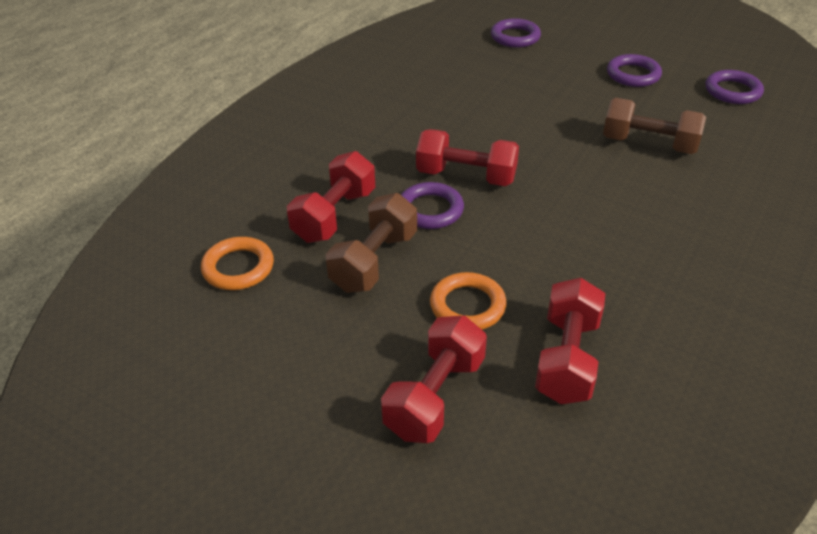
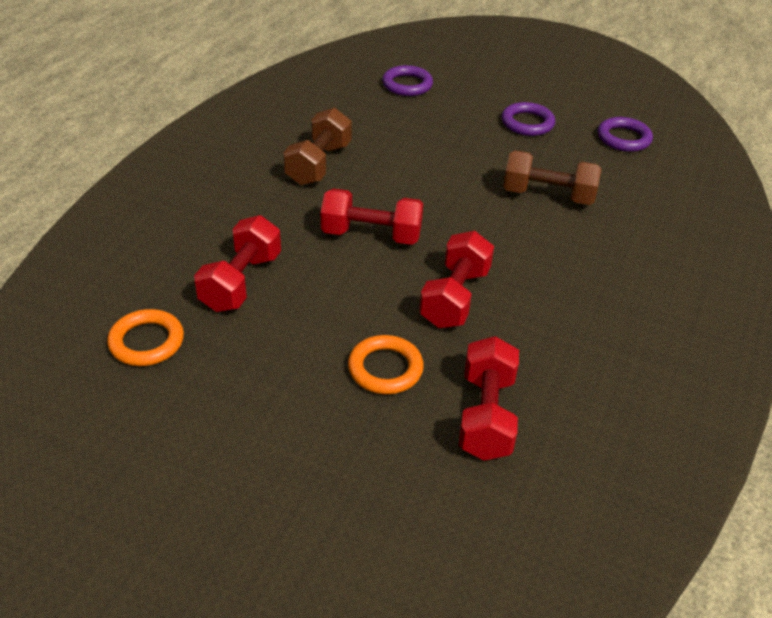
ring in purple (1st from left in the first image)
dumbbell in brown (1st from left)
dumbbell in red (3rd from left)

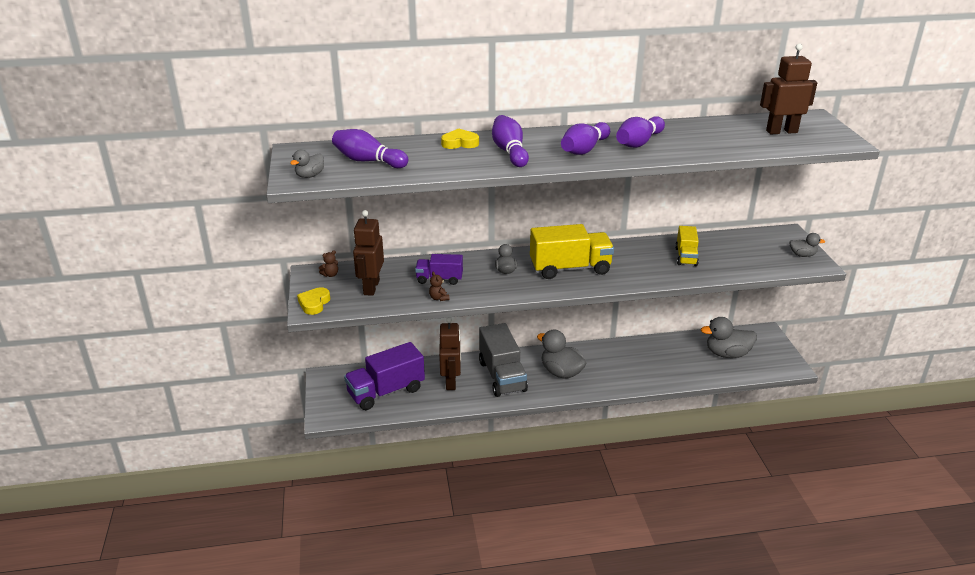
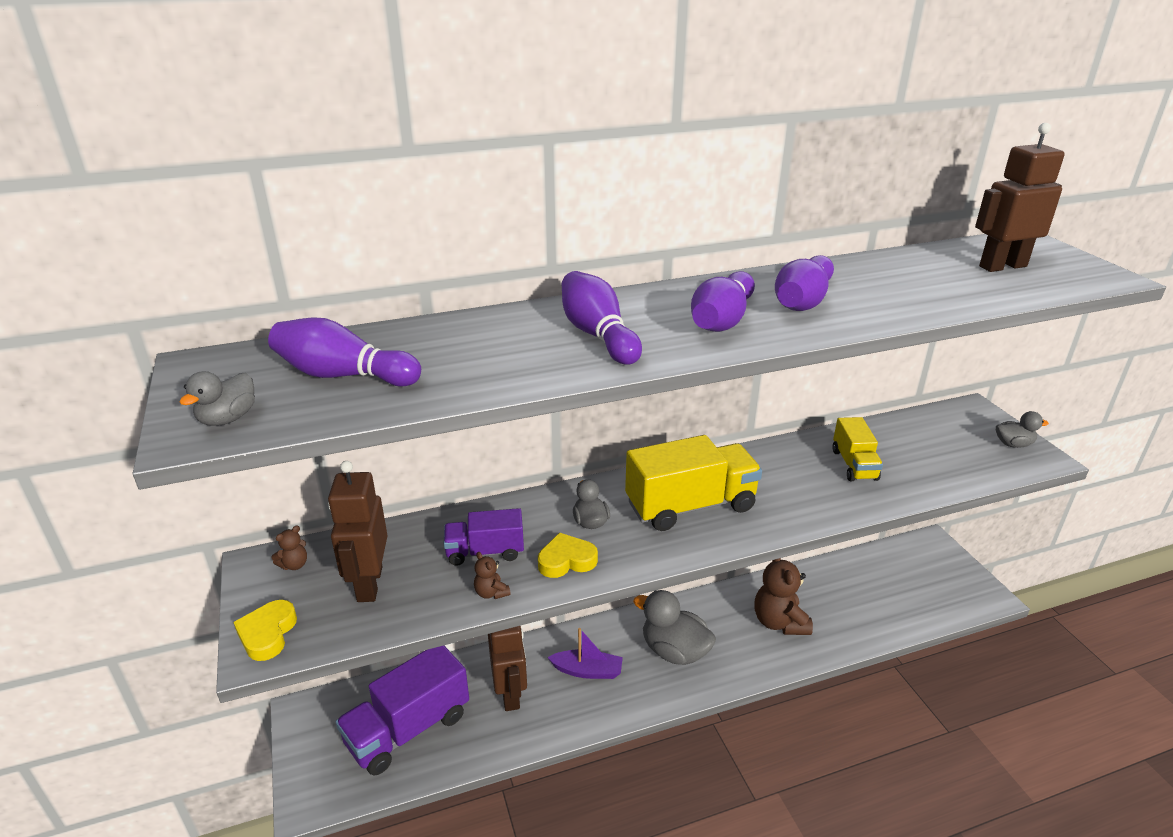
duck in grey (4th from left in the first image)
teddy bear in brown (3rd from left)
heart in yellow (2nd from left)
boat in purple

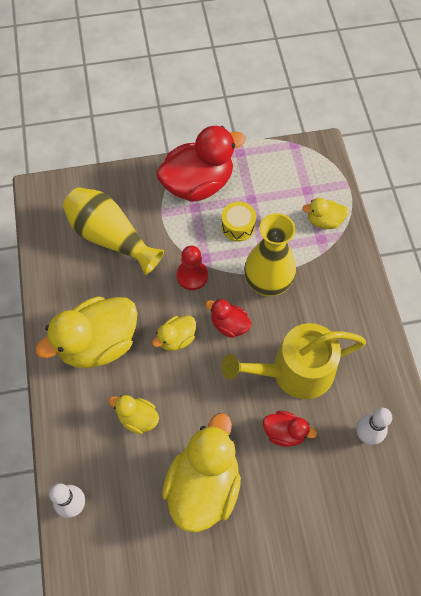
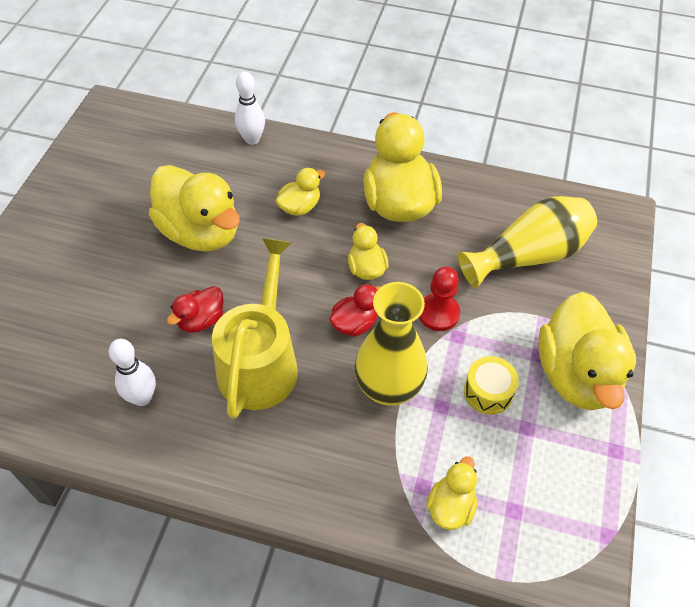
duck in yellow (6th from left)

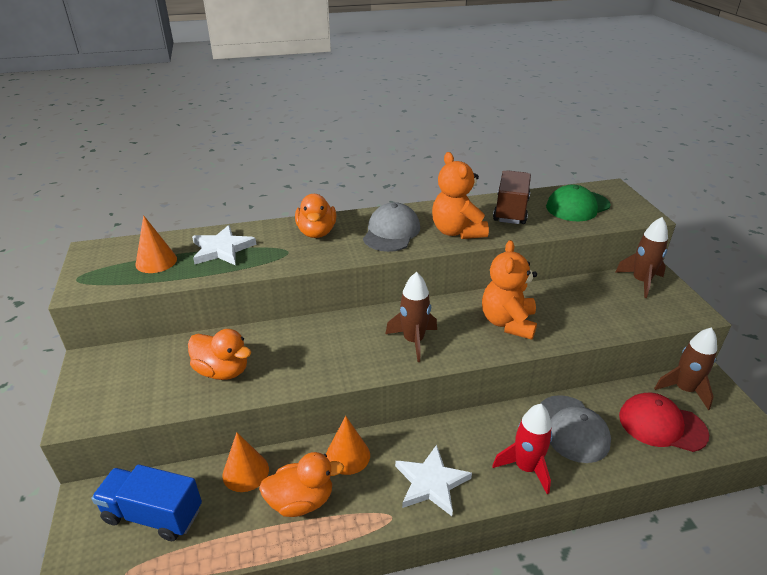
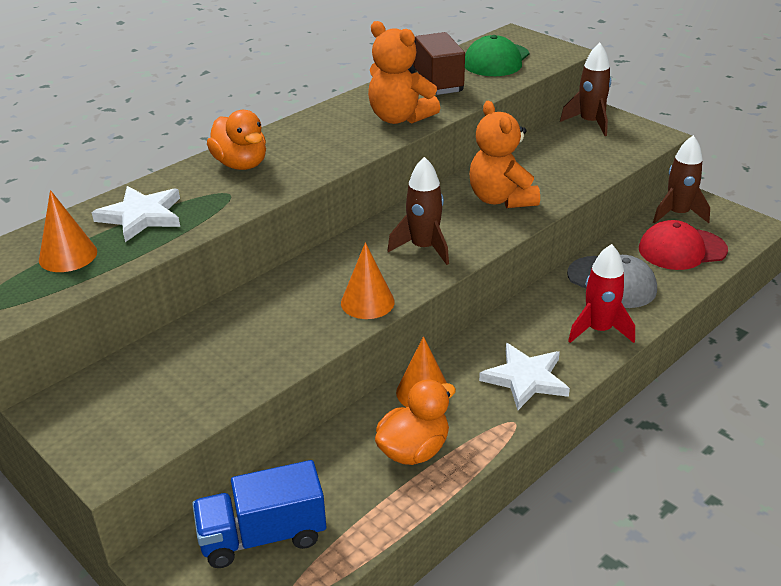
duck in orange (1st from left in the first image)
cap in grey (1st from left in the first image)
cone in orange (2nd from left)

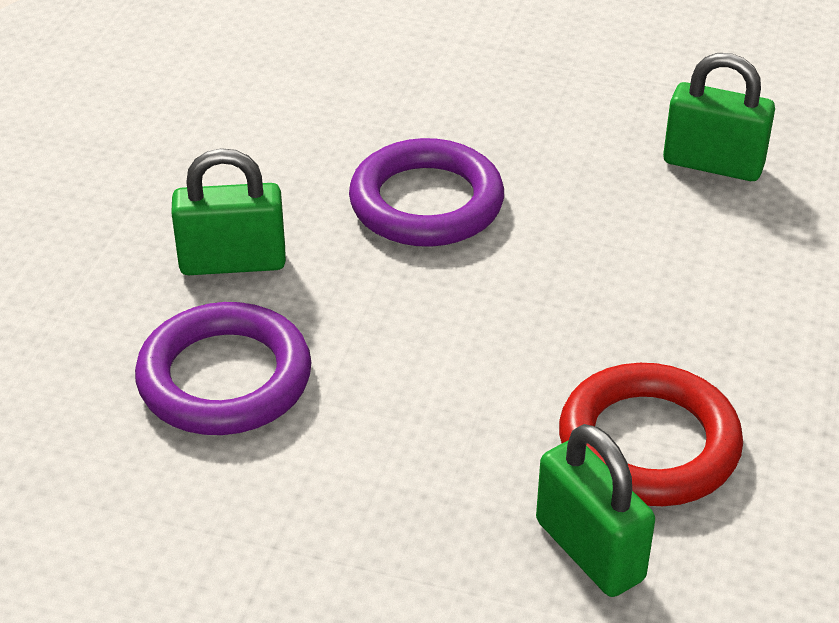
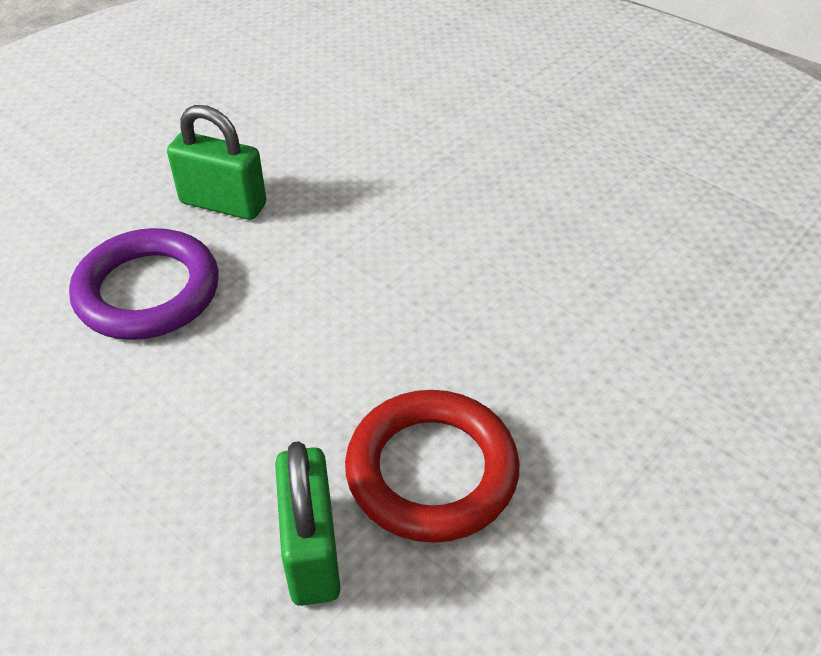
ring in purple (2nd from left in the first image)
padlock in green (3rd from left in the first image)

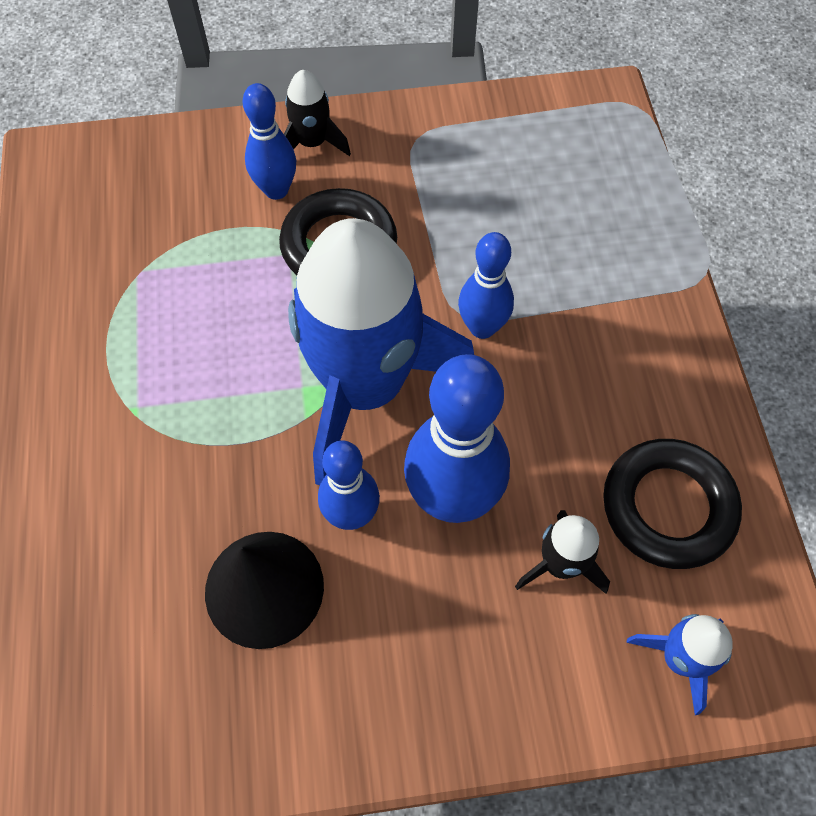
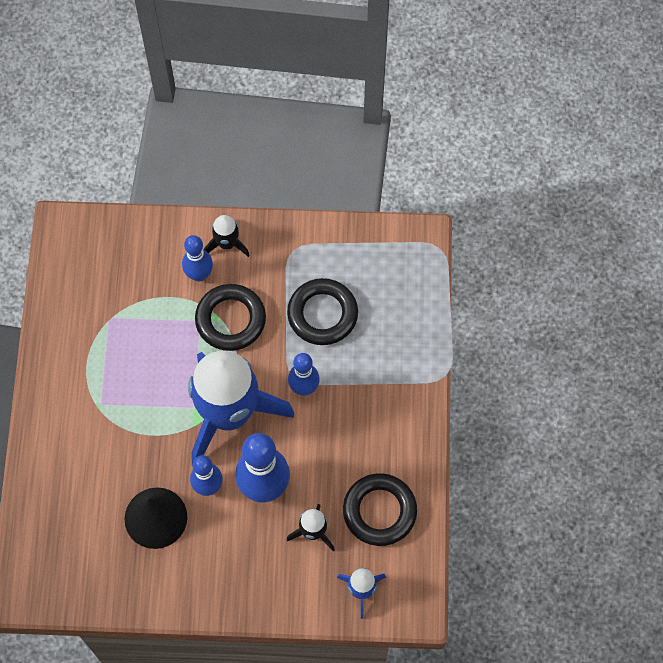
ring in black (2nd from left)

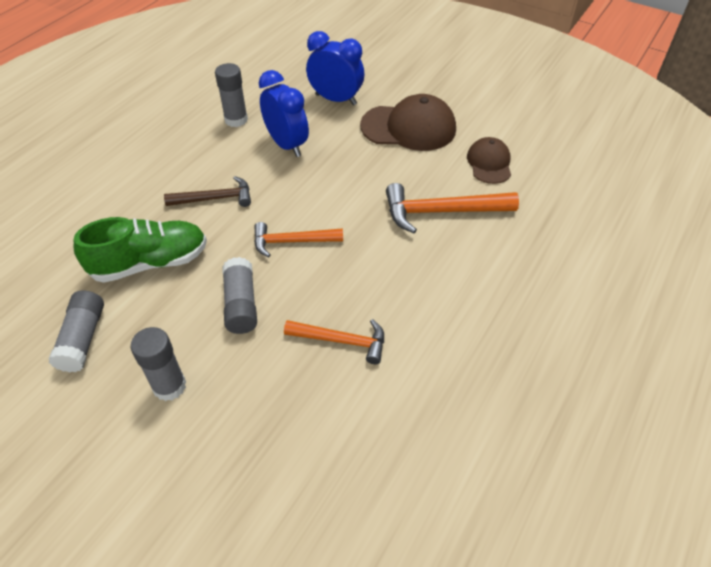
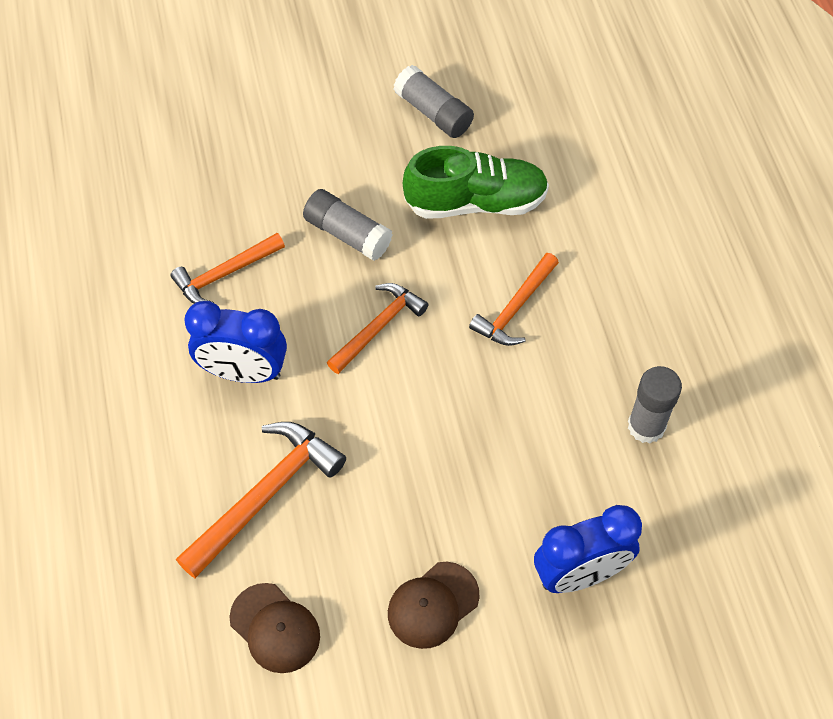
glue stick in grey (2nd from left in the first image)
clock in blue (1st from left)
hammer in orange (4th from left)
shoe in green
cap in brown (2nd from left)

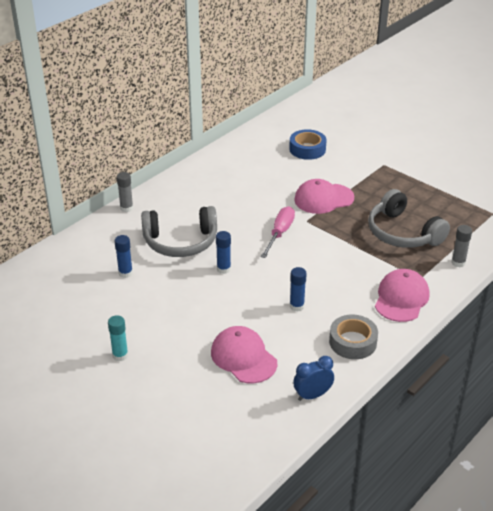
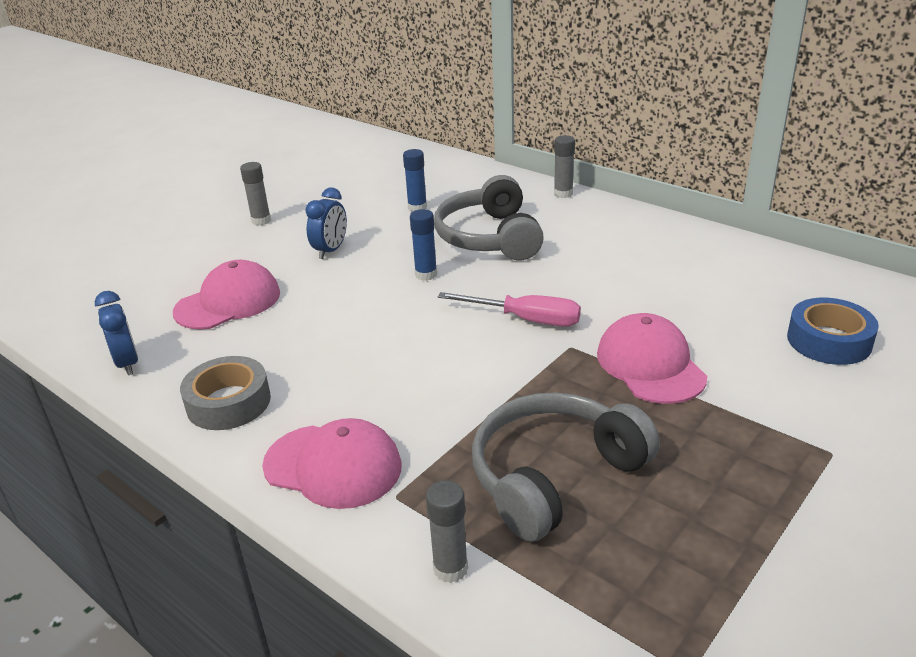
glue stick in blue (3rd from left in the first image)
clock in blue (2nd from left)
glue stick in grey (1st from left)

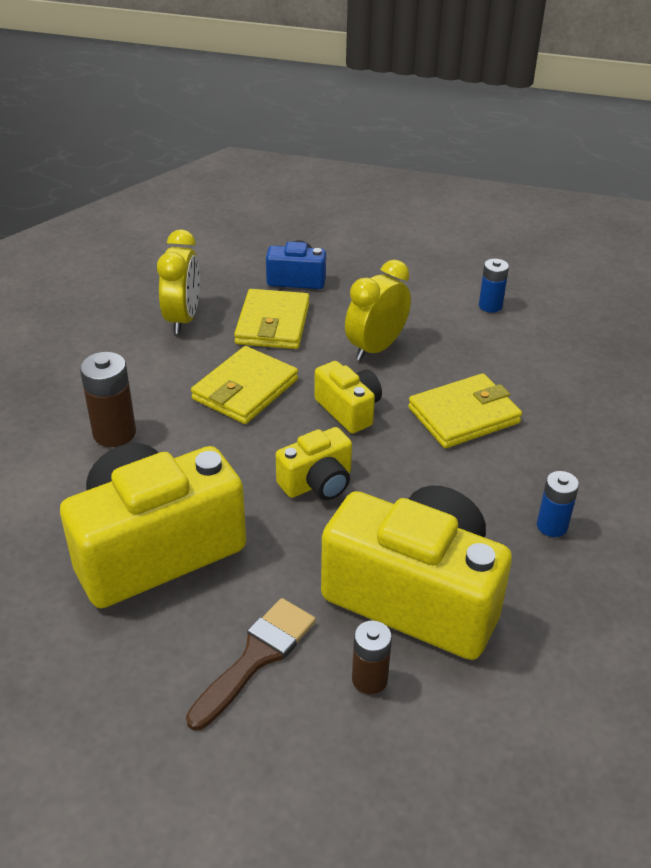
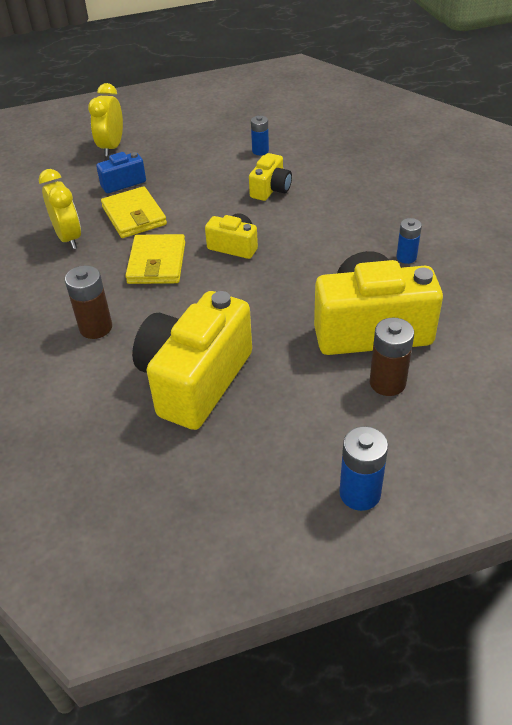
brush in brown
wallet in yellow (3rd from left in the first image)
battery in blue (2nd from left)
camera in yellow (3rd from left)
clock in yellow (2nd from left)
battery in brown (2nd from left)

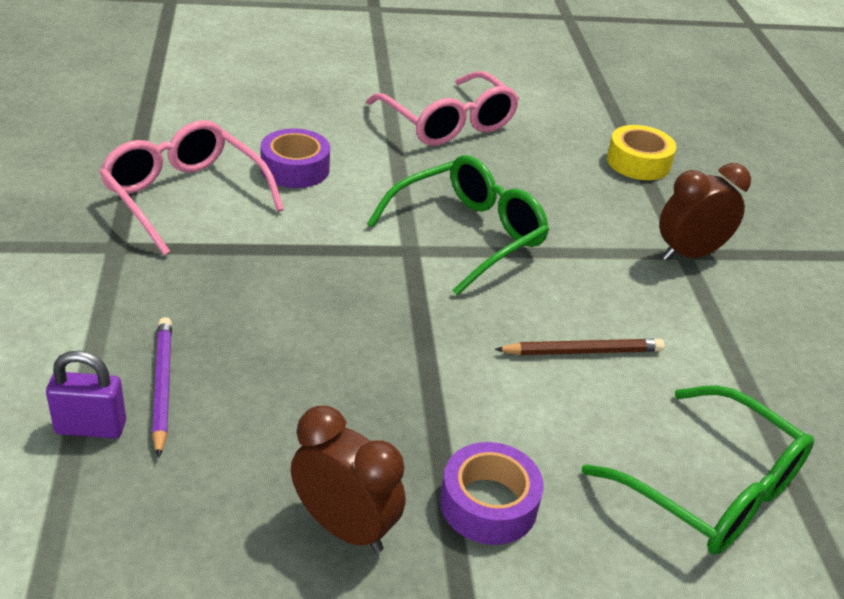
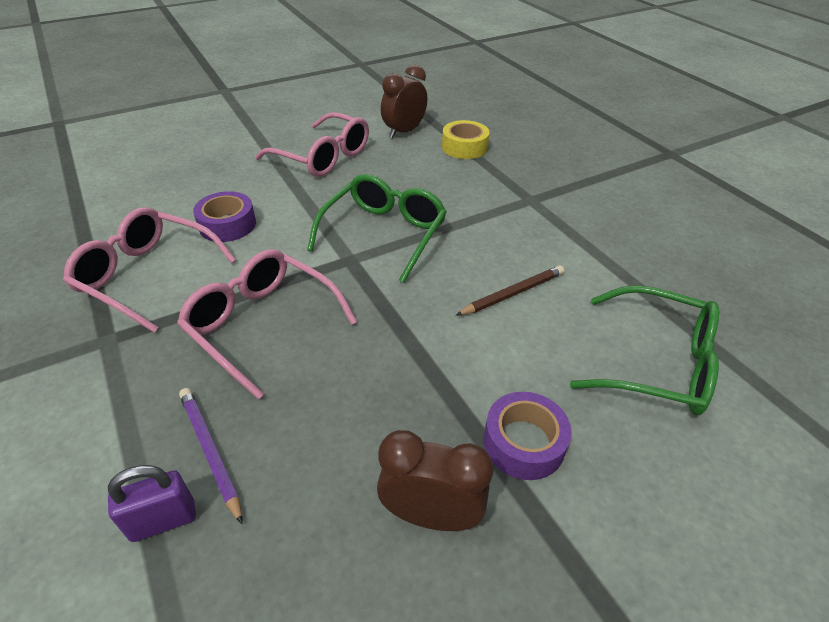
glasses in pink (2nd from left)
clock in brown (1st from left)

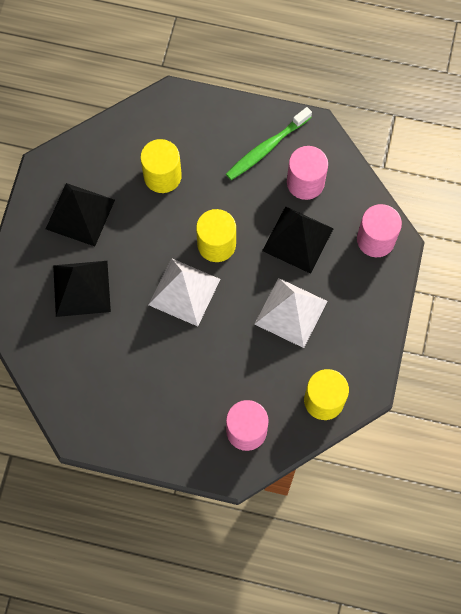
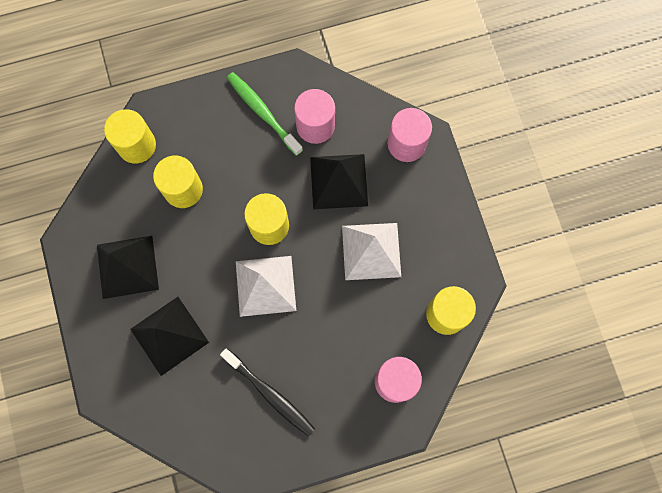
cylinder in yellow (1st from left)
toothbrush in black
toothbrush in green

